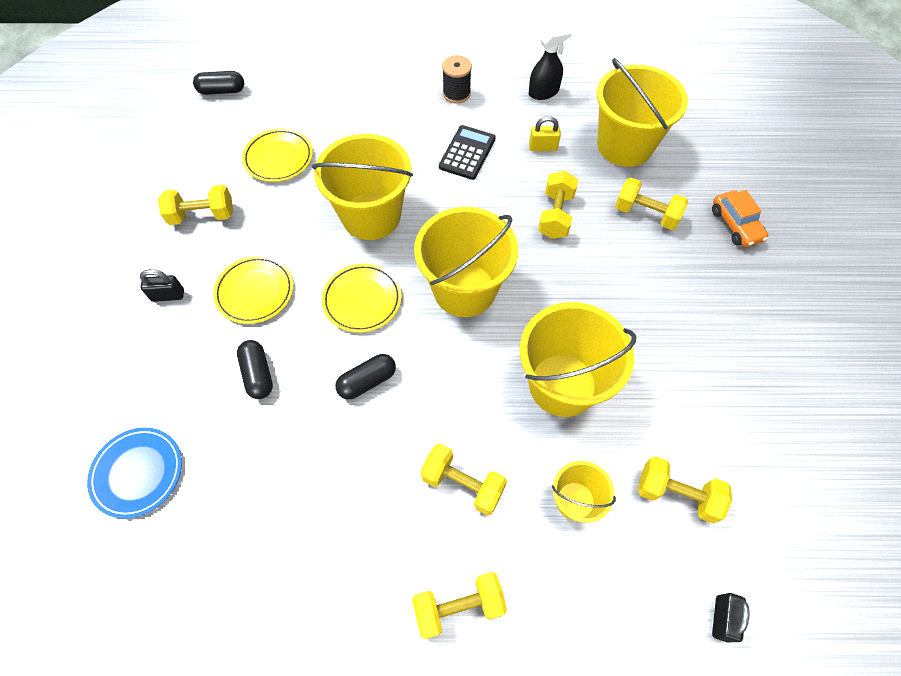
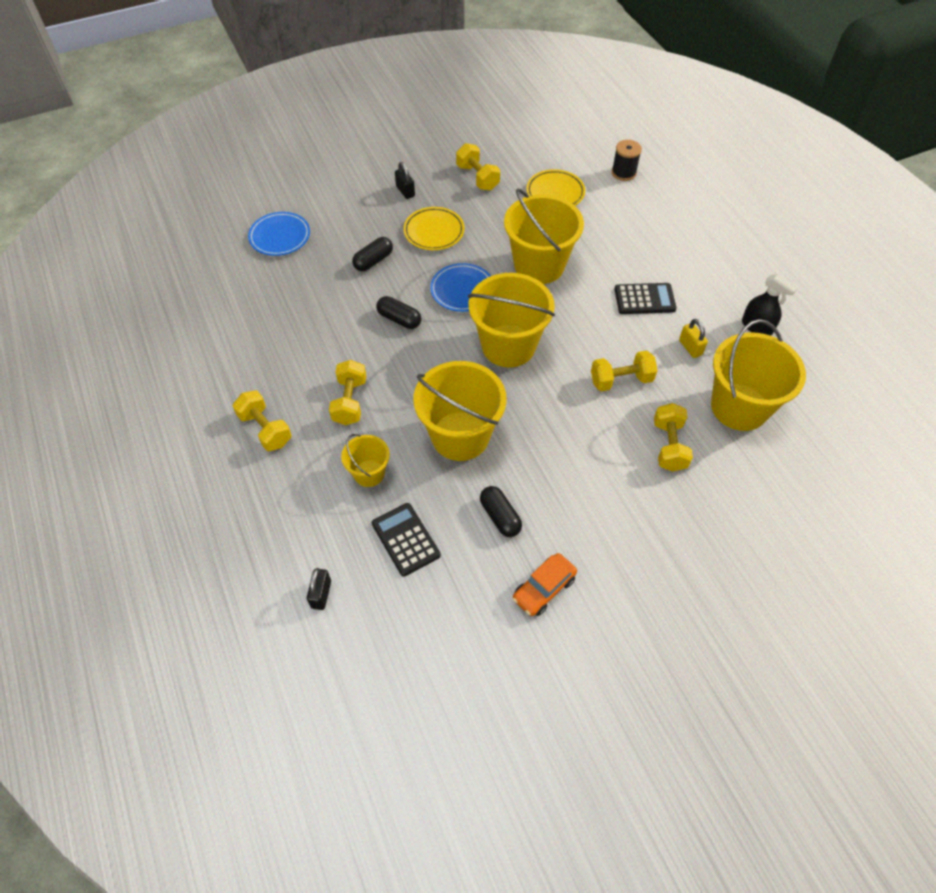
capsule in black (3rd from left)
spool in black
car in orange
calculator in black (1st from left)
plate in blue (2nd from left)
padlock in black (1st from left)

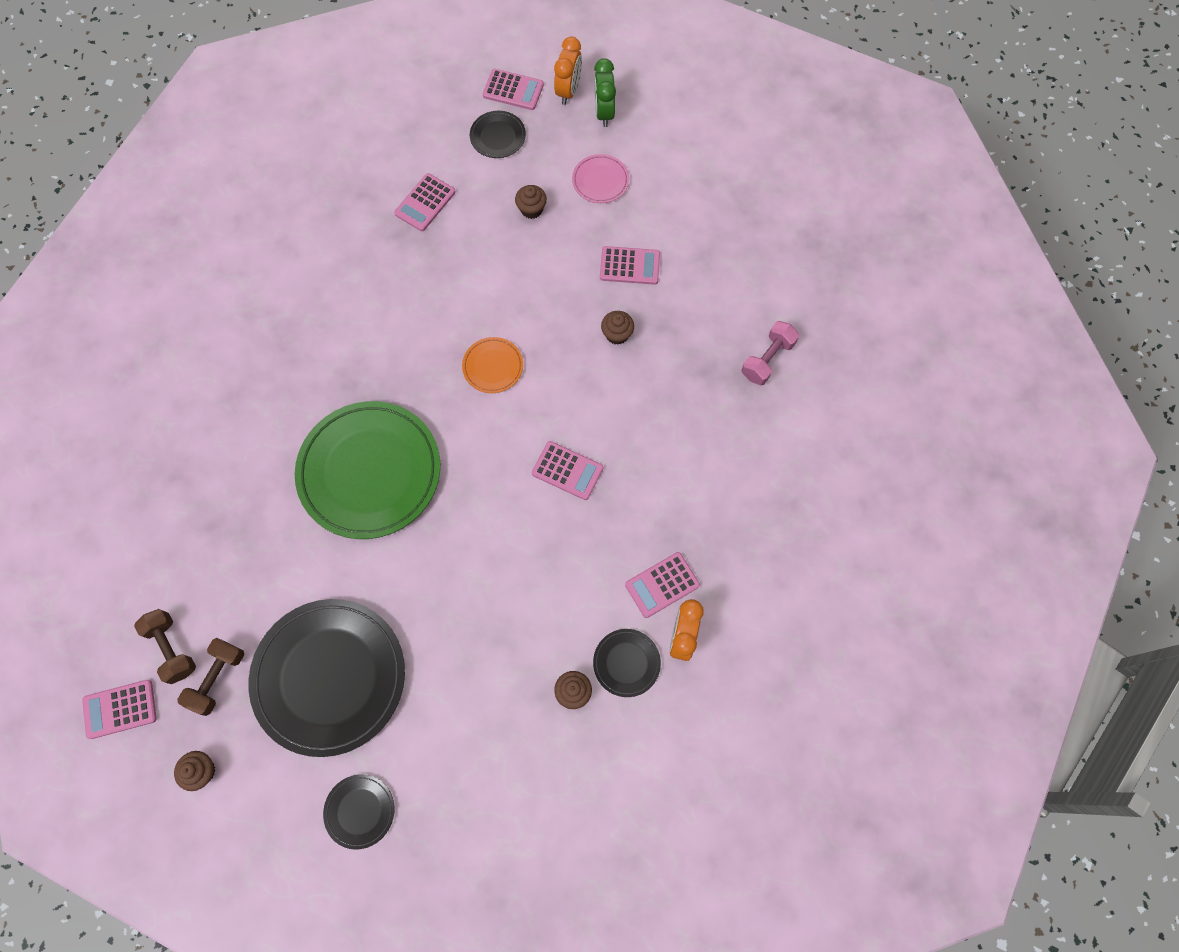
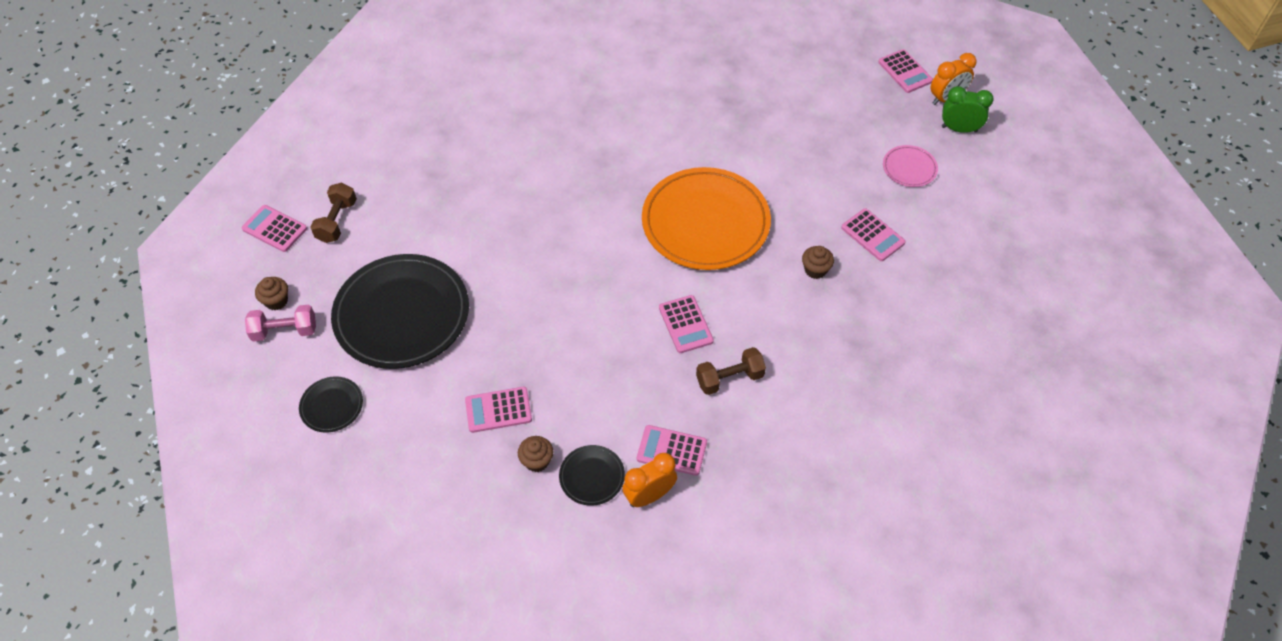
plate in green
plate in black (3rd from left in the first image)
cupcake in brown (2nd from left in the first image)
dumbbell in brown (2nd from left)
calculator in pink (2nd from left)
dumbbell in pink
clock in green
plate in orange

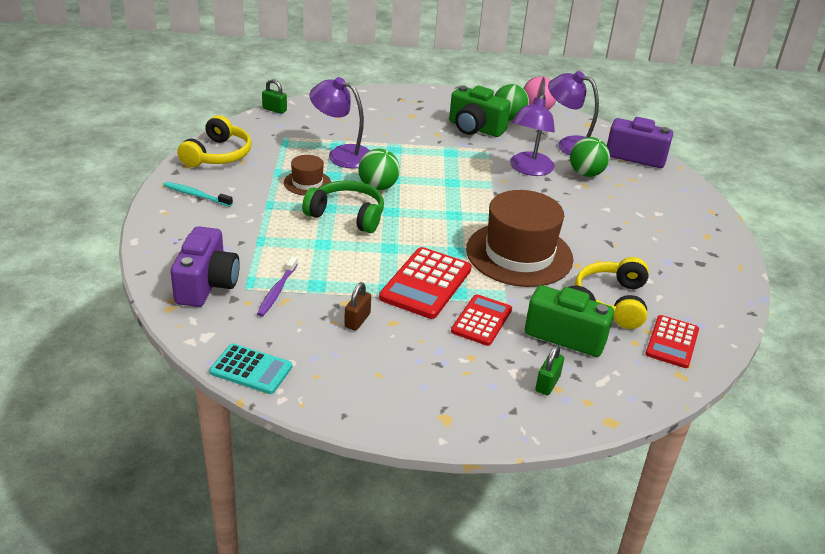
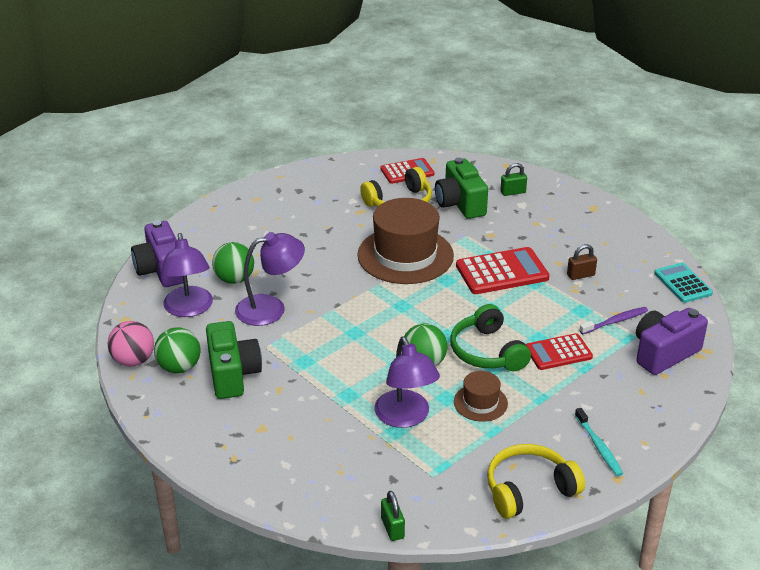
calculator in red (3rd from left)

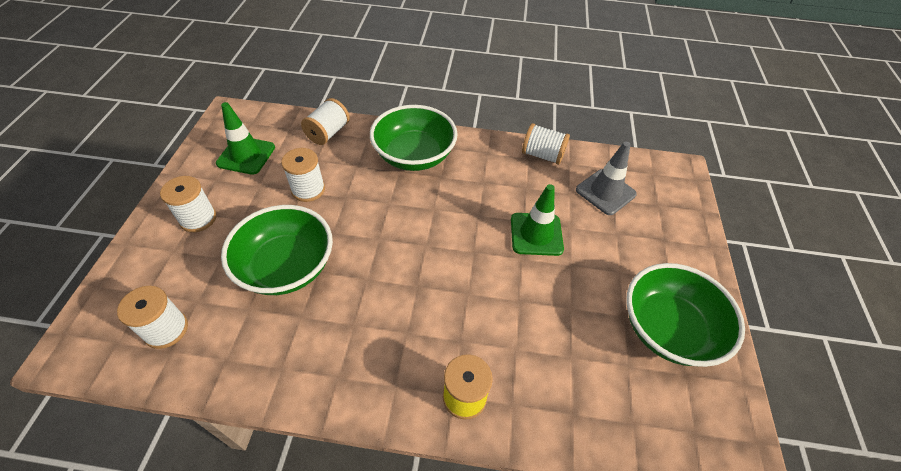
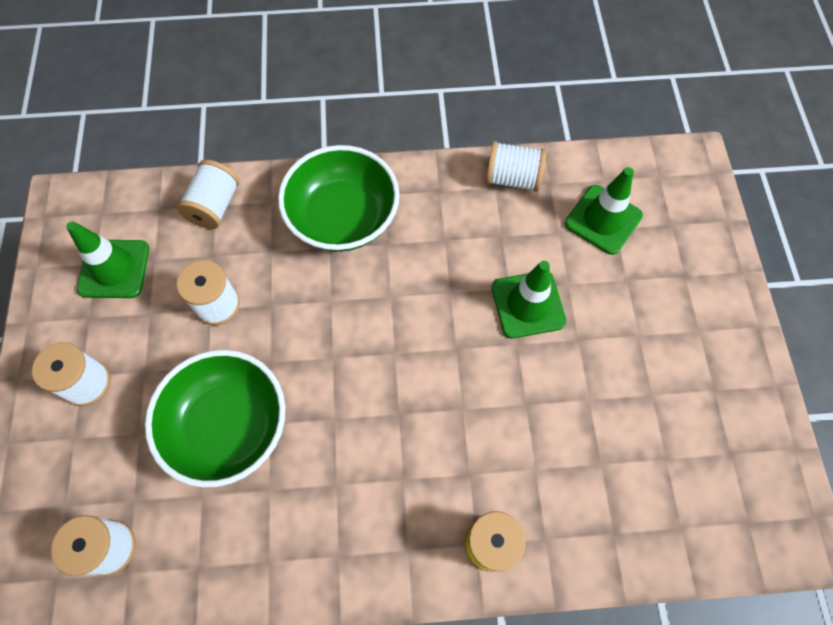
bowl in green (3rd from left in the first image)
traffic cone in green (3rd from left)

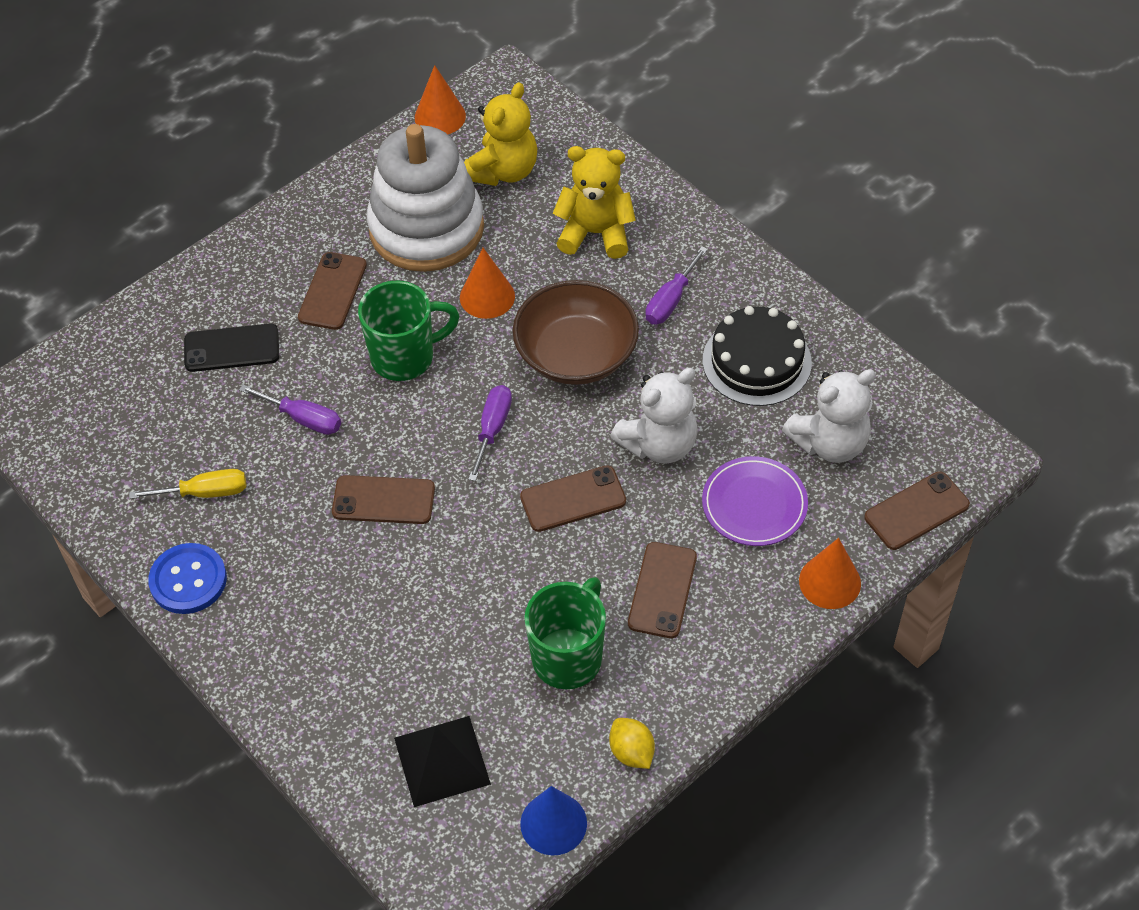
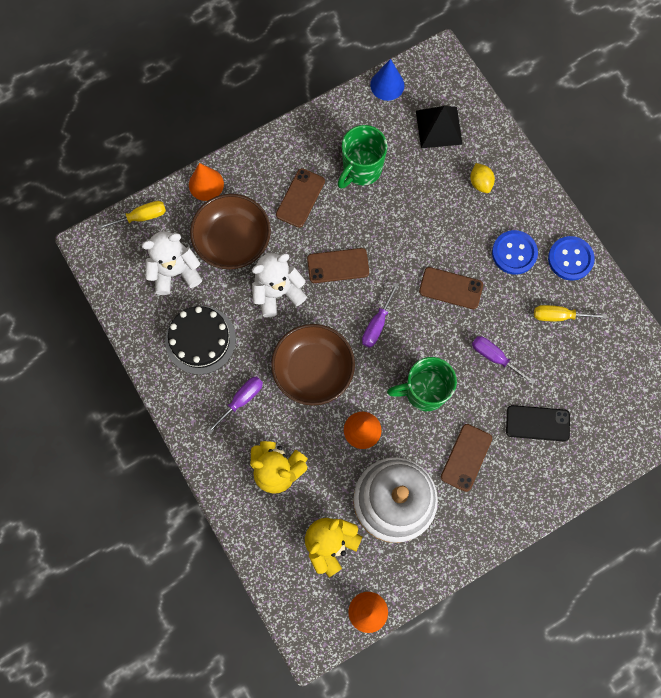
button in blue (1st from left)
lemon in yellow
bowl in brown (1st from left)
screwdriver in yellow (1st from left)

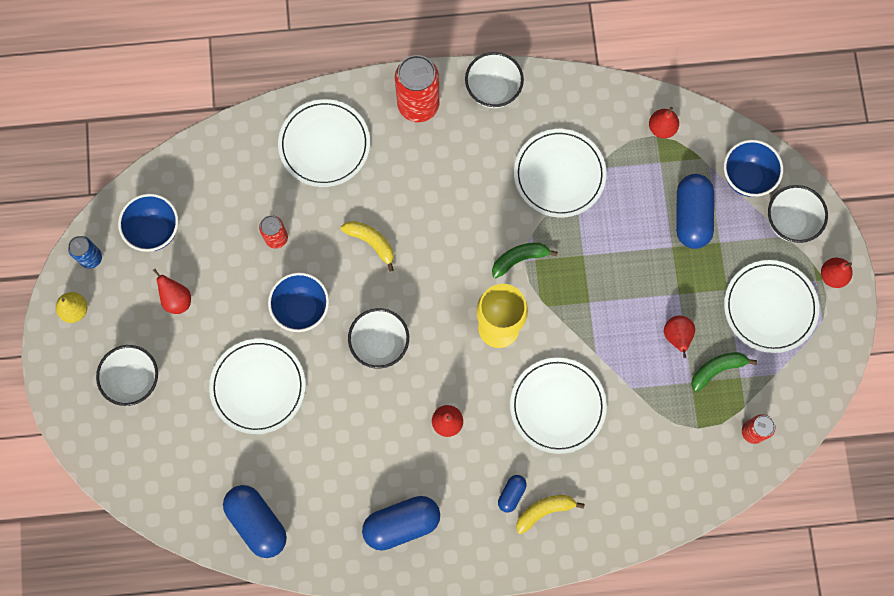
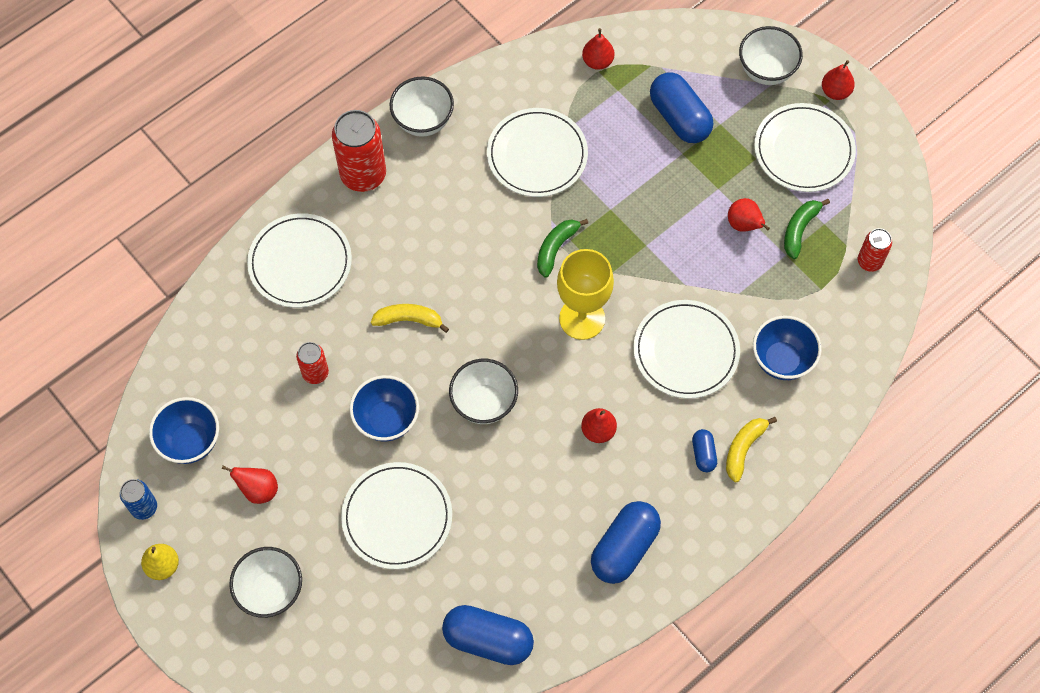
bowl in blue (3rd from left)

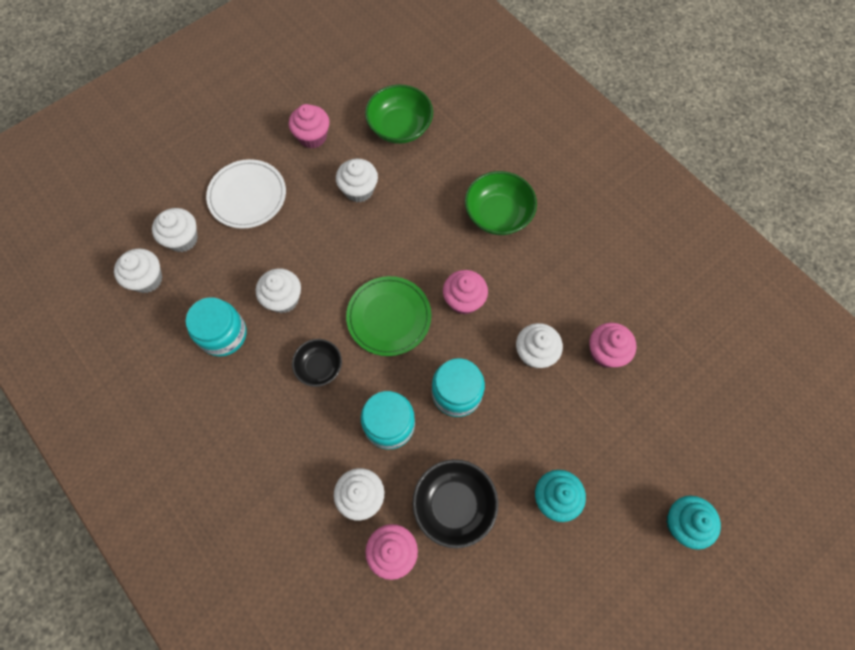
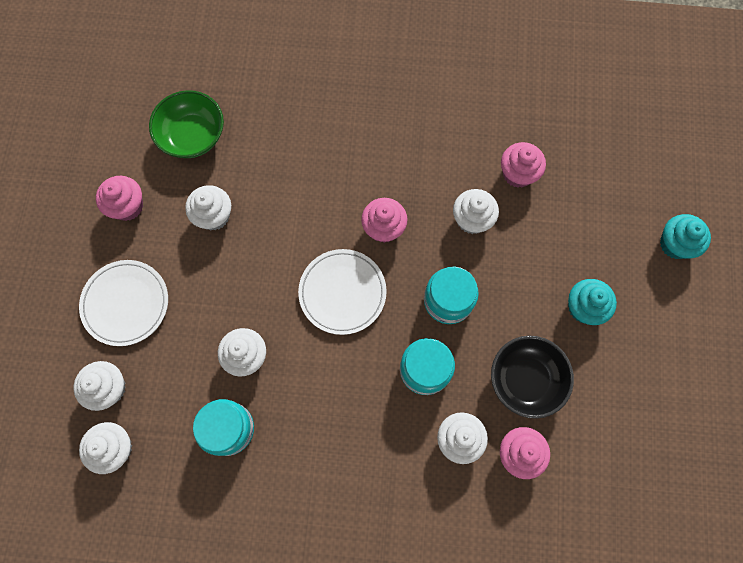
bowl in black (1st from left in the first image)
bowl in green (2nd from left in the first image)
plate in white (2nd from left)

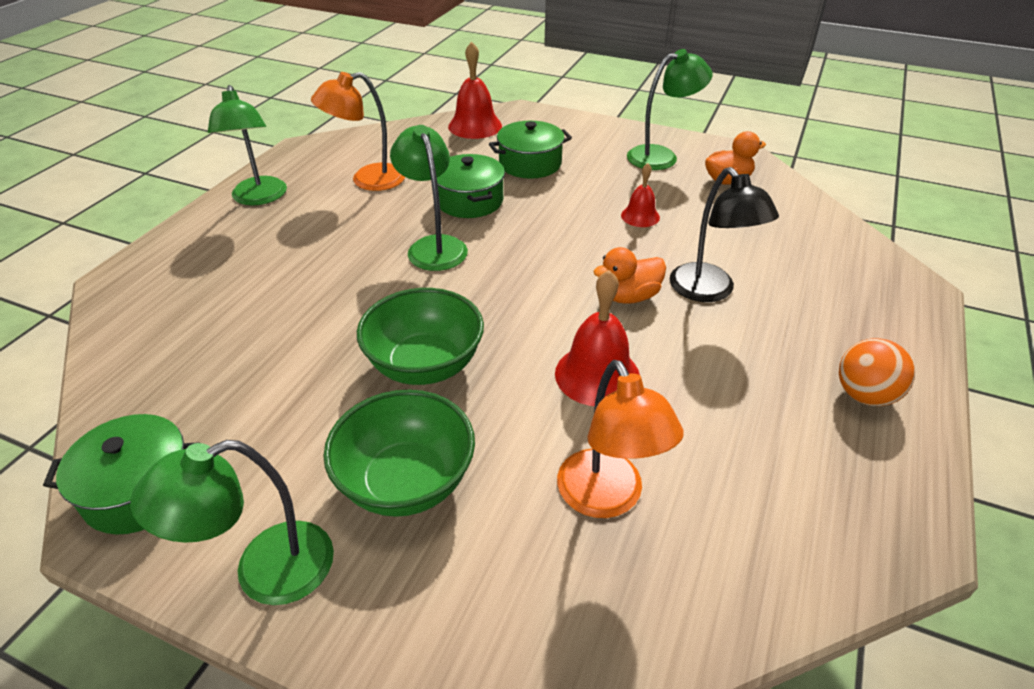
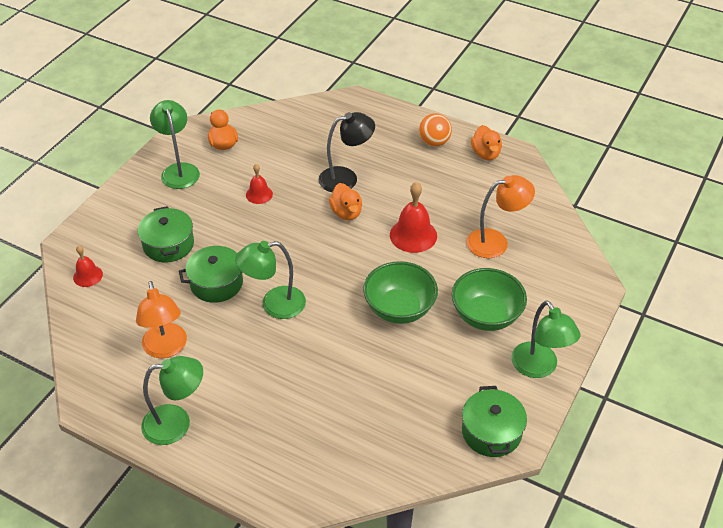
duck in orange (3rd from left)
bell in red (1st from left)

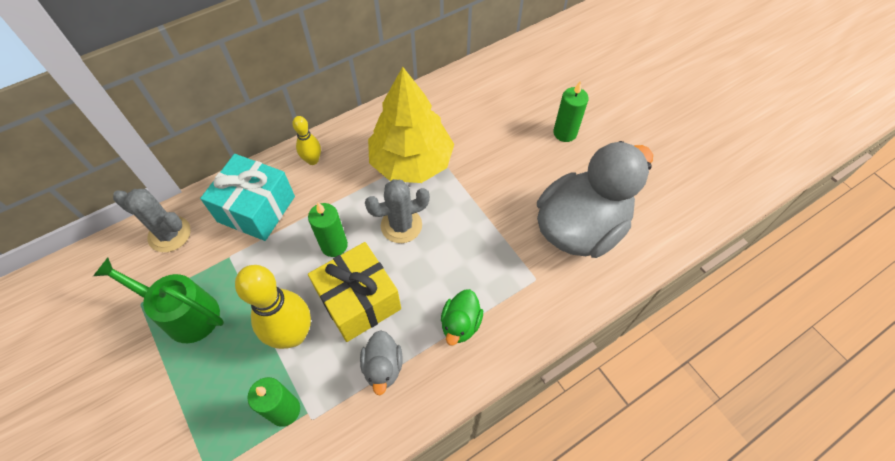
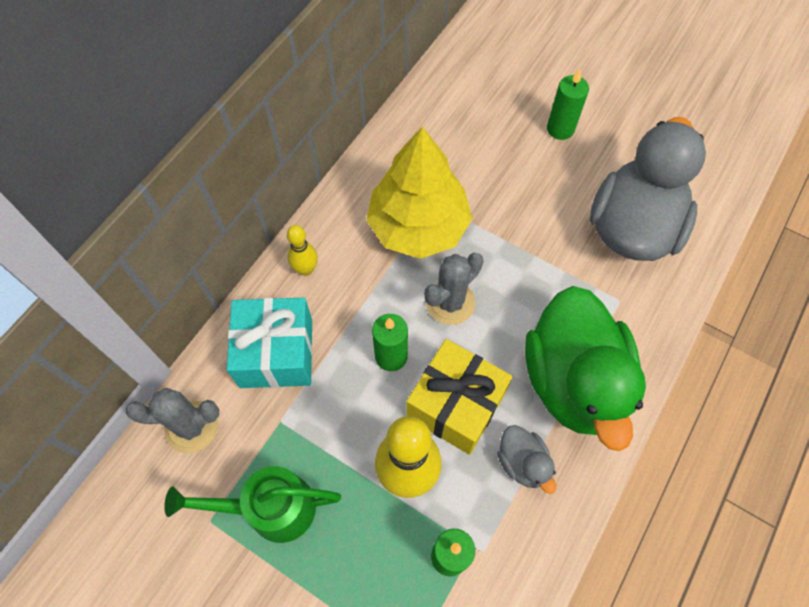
duck in green

